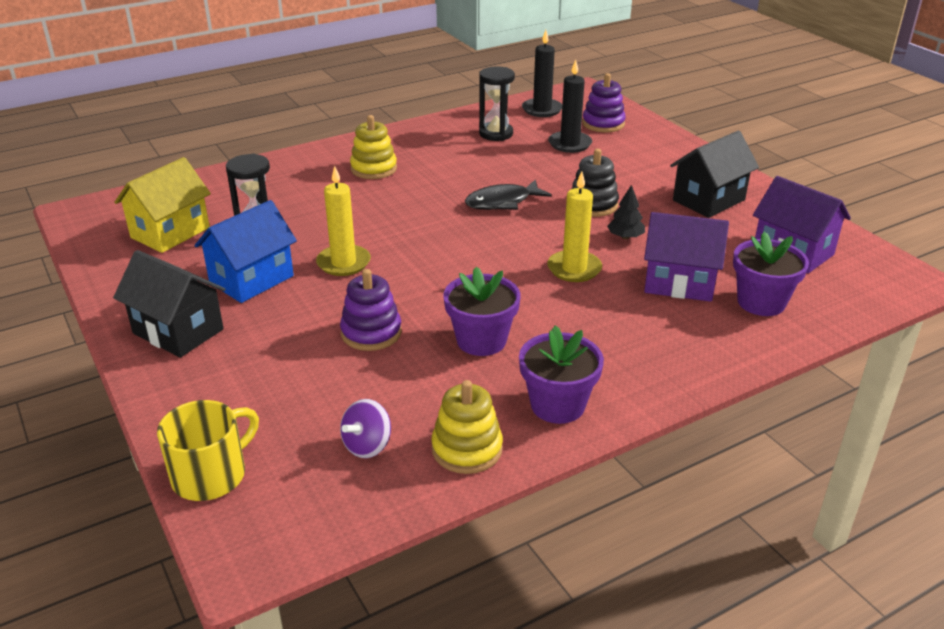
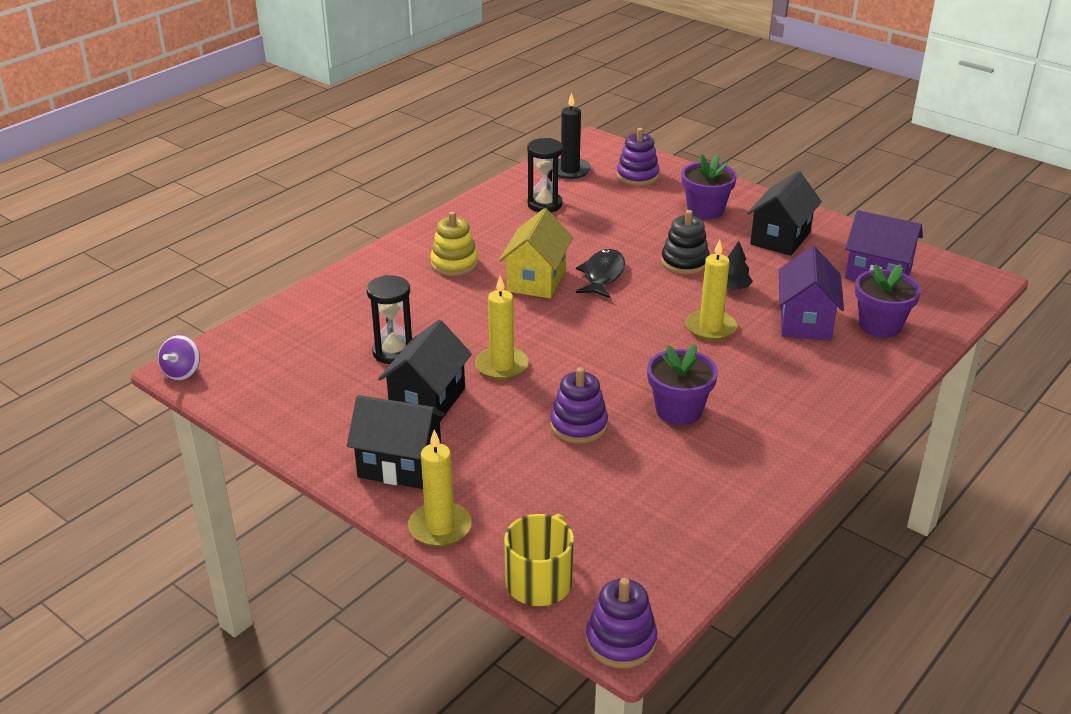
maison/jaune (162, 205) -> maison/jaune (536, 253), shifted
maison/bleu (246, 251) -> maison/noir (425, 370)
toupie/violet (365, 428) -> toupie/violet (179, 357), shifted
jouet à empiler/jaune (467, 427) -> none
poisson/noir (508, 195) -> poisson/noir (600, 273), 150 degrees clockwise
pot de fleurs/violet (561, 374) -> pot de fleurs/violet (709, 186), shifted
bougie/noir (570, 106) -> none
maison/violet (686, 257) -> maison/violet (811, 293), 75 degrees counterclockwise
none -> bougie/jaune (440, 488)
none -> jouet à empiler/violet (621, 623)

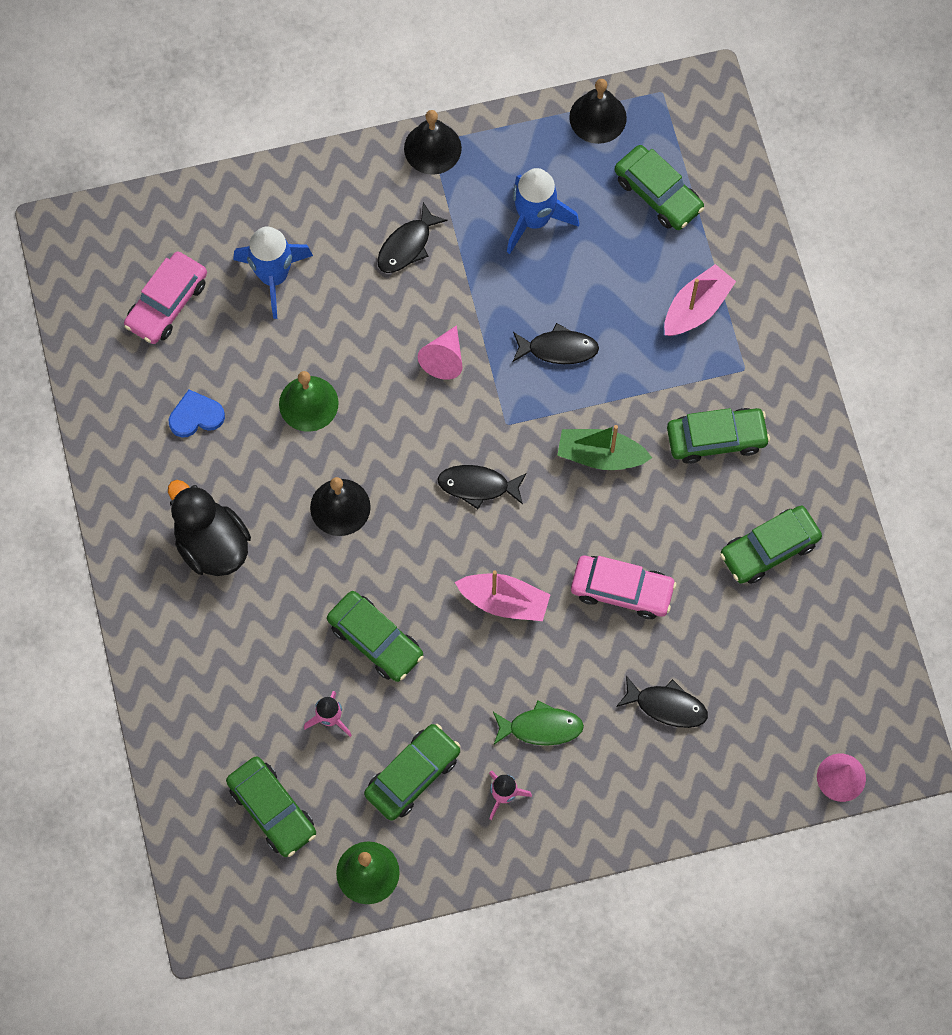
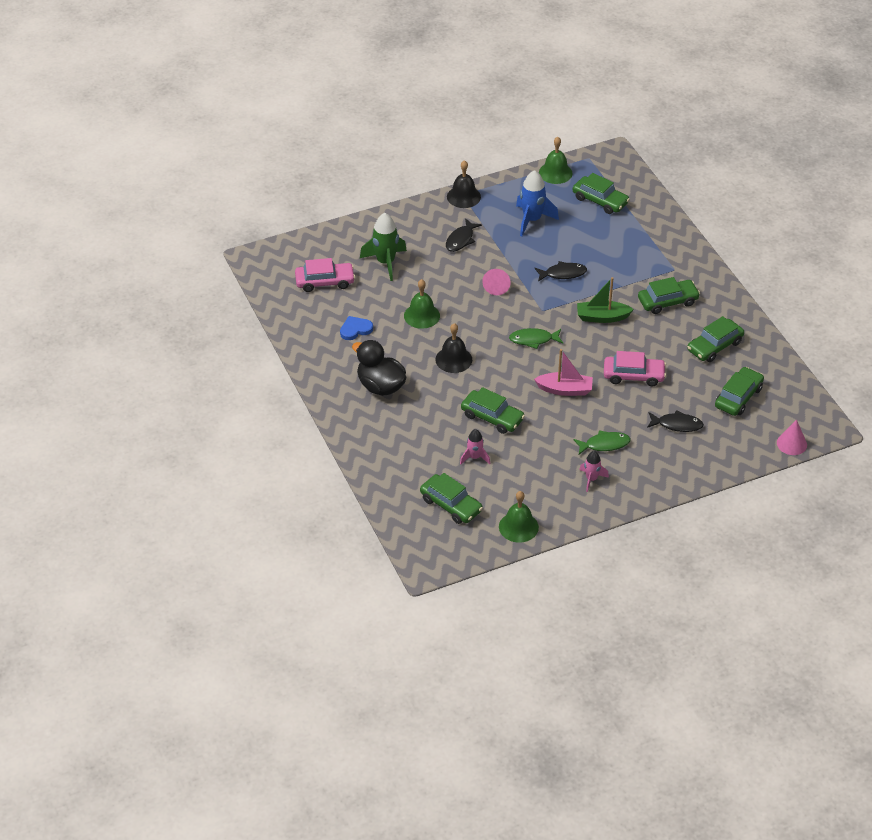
voiture/rose (165, 298) -> voiture/rose (325, 275), 120 degrees counterclockwise
fusée/bleu (273, 272) -> fusée/vert (383, 247)
voiture/vert (412, 772) -> voiture/vert (739, 391), shifted
poisson/noir (481, 487) -> poisson/vert (536, 338)
cloche/noir (598, 111) -> cloche/vert (556, 160)
bateau/rose (700, 300) -> none

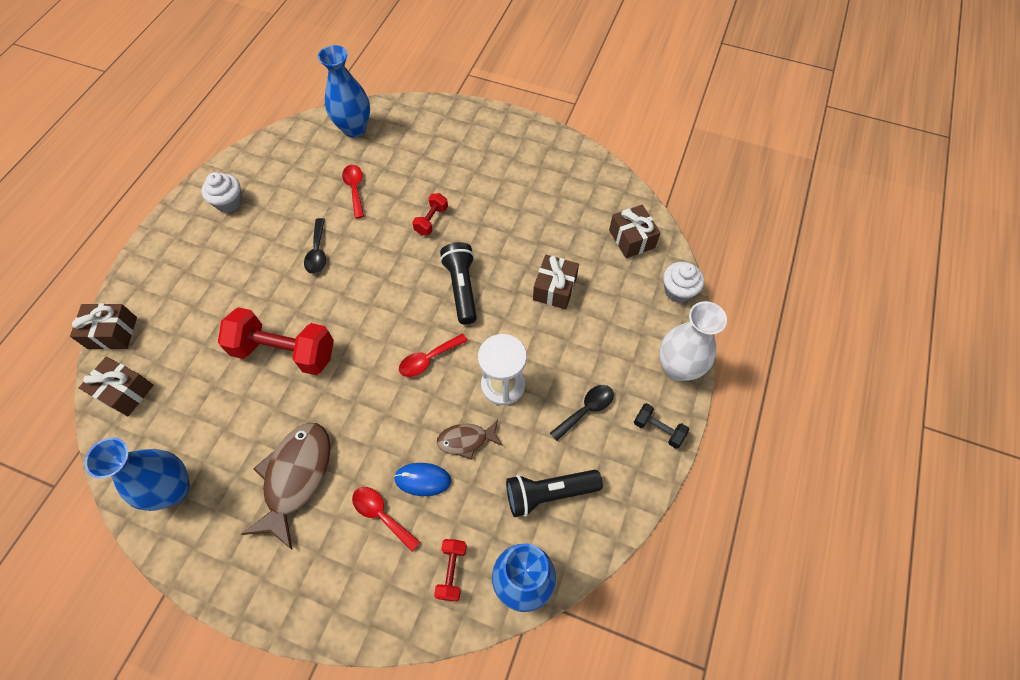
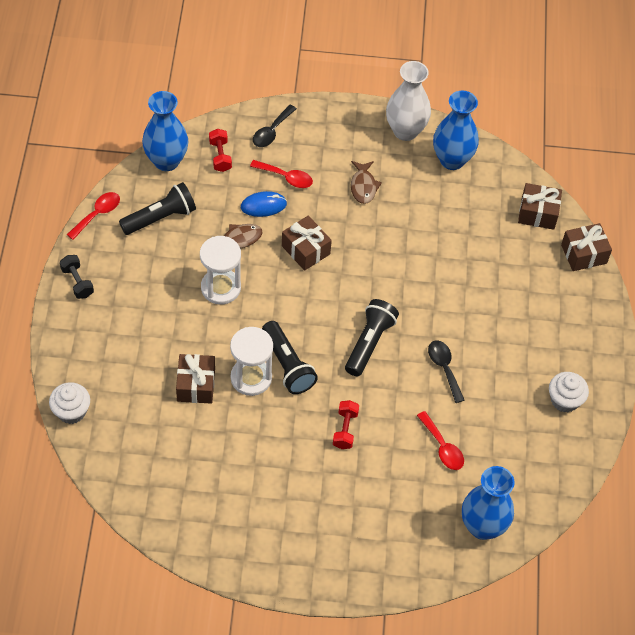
haltère/rouge (276, 341) -> none
poisson/marron (285, 486) -> poisson/marron (366, 182), x0.54
cuillère/rouge (433, 355) -> cuillère/rouge (93, 216), shifted
cuillère/noir (582, 413) -> cuillère/noir (275, 126), shifted
cadeau/marron (635, 231) -> cadeau/marron (307, 243), shifted
haltère/noir (661, 426) -> haltère/noir (77, 277), 45 degrees clockwise
vase/blanc (693, 341) -> vase/blanc (408, 101), shifted
none -> sablier/blanc (251, 361)
none -> lampe de poche/noir (372, 337)

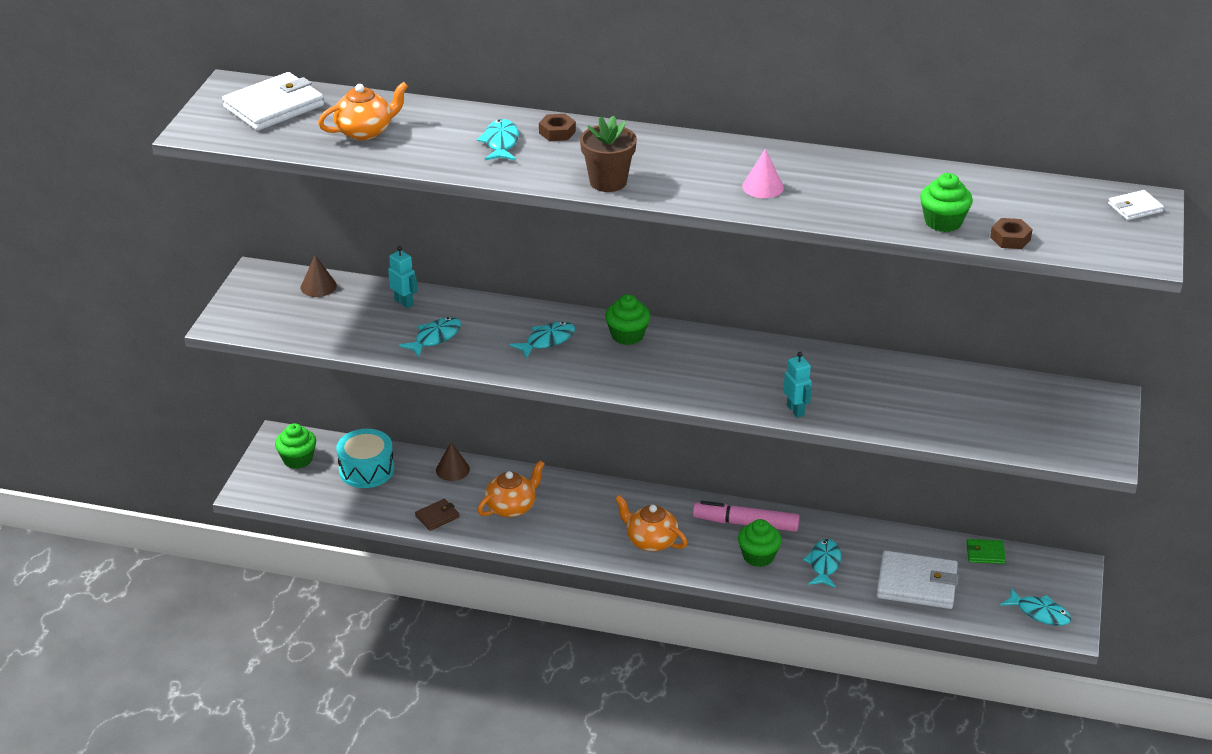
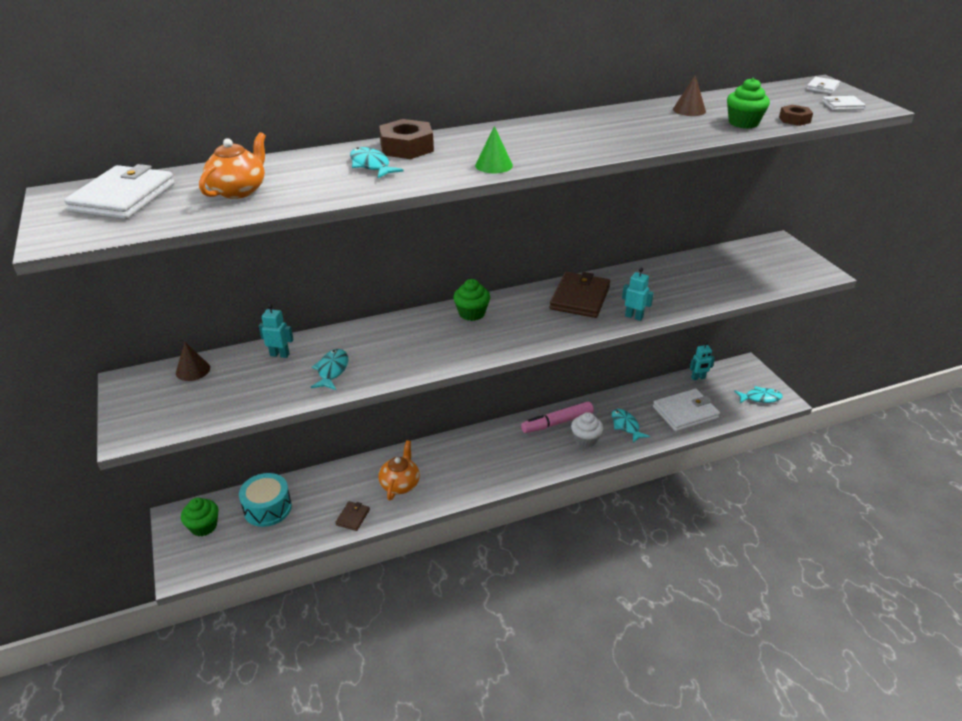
cône/marron (453, 461) -> cône/marron (689, 95), shifted
poisson/turquoise (542, 340) -> none
écrou/marron (557, 127) -> écrou/marron (406, 139), x1.73
pot de fleurs/marron (608, 153) -> cône/vert (494, 149)
théière/orange (651, 523) -> none
muffin/vert (760, 543) -> muffin/blanc (587, 429)
cône/rose (763, 173) -> none
portefeuille/vert (986, 551) -> robot/turquoise (702, 361)
none -> portefeuille/marron (579, 295)
none -> portefeuille/blanc (843, 103)

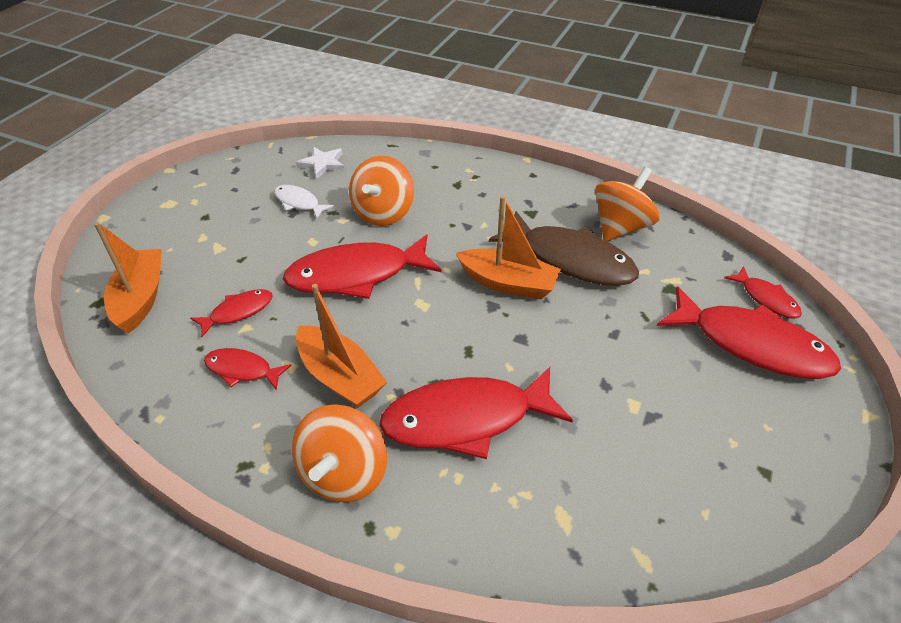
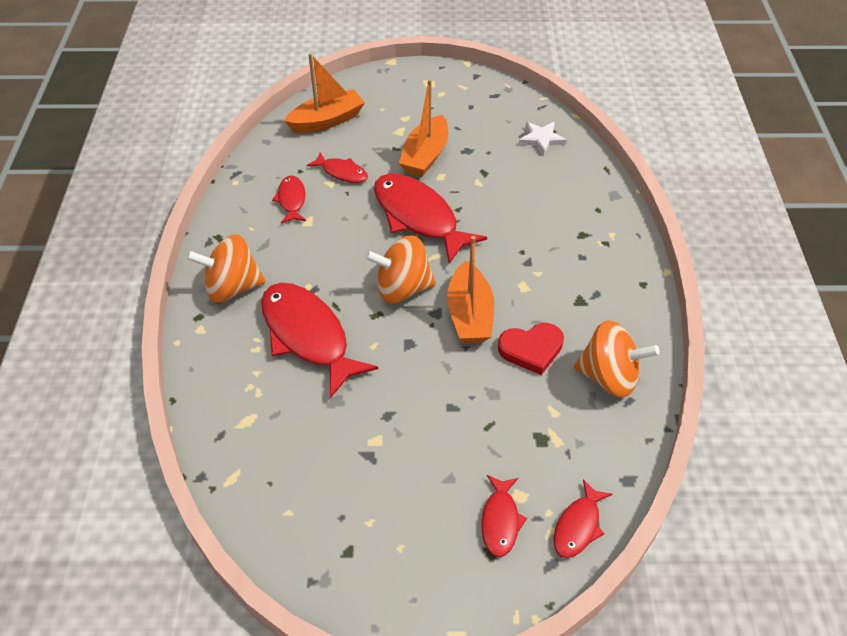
poisson/blanc (304, 202) -> none
bateau/orange (341, 346) -> bateau/orange (423, 128), shifted
toupie/orange (381, 191) -> toupie/orange (400, 269), shifted
poisson/marron (564, 248) -> cœur/rouge (531, 349)
poisson/rouge (749, 332) -> poisson/rouge (504, 516), x0.50

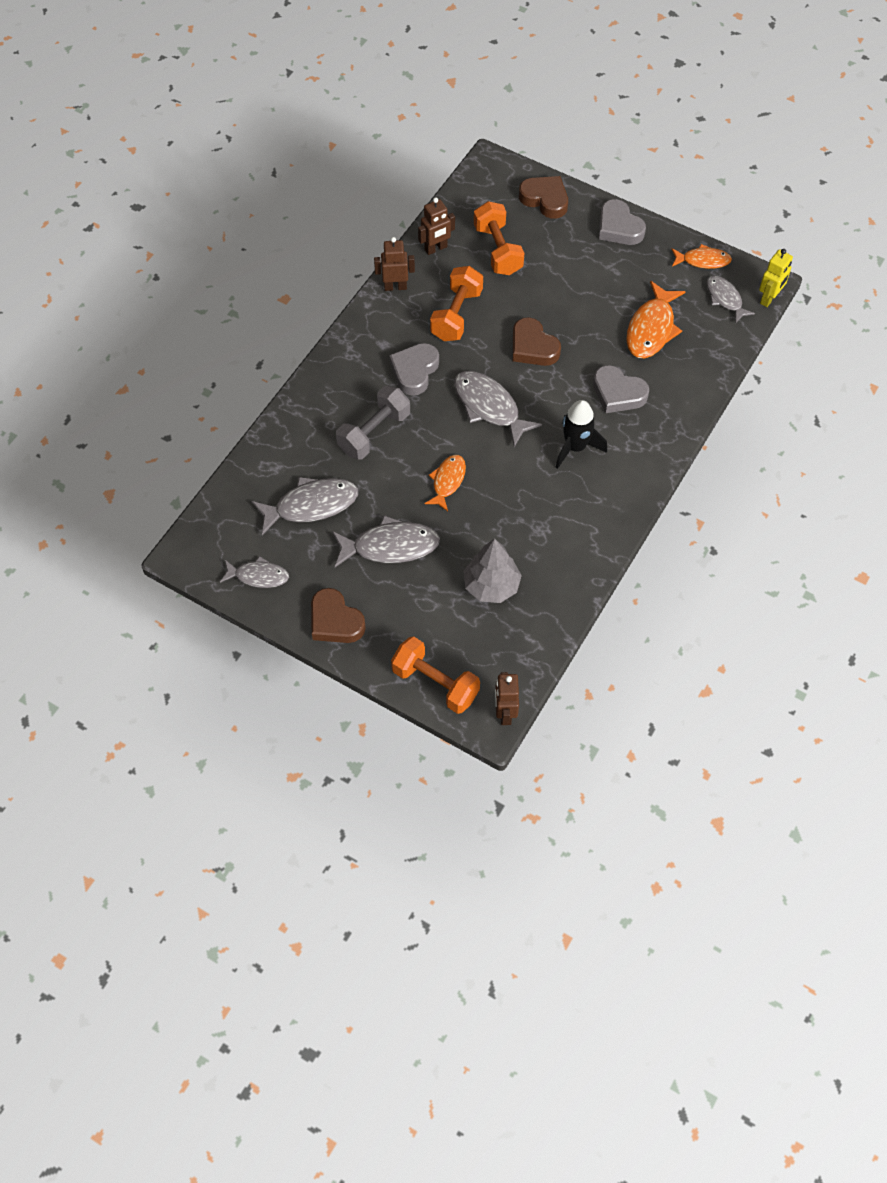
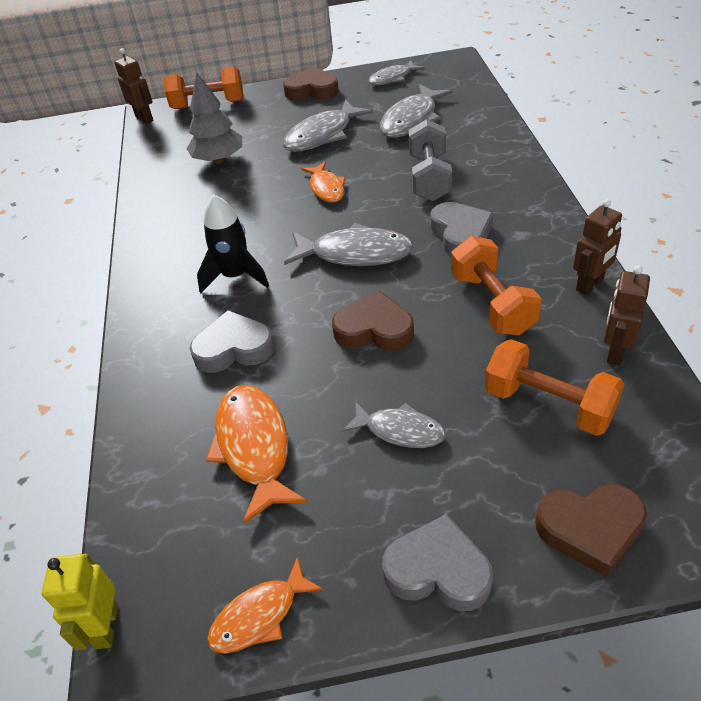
poisson/gris (731, 299) -> poisson/gris (394, 424), shifted

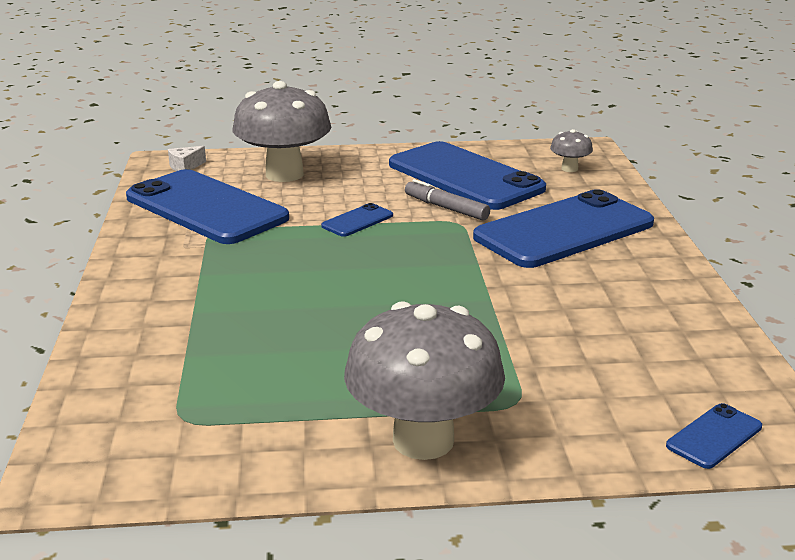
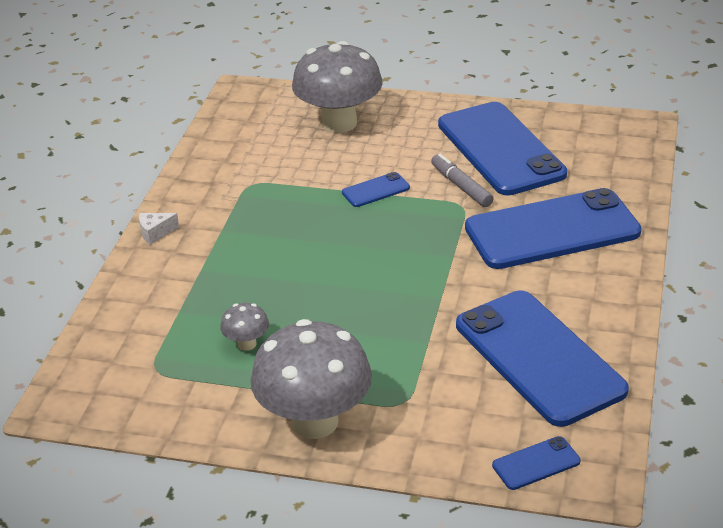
téléphone/bleu (207, 206) -> téléphone/bleu (542, 358), shifted
fromage/blanc (187, 158) -> fromage/blanc (159, 229), shifted
champignon/gris (571, 150) -> champignon/gris (244, 327), shifted

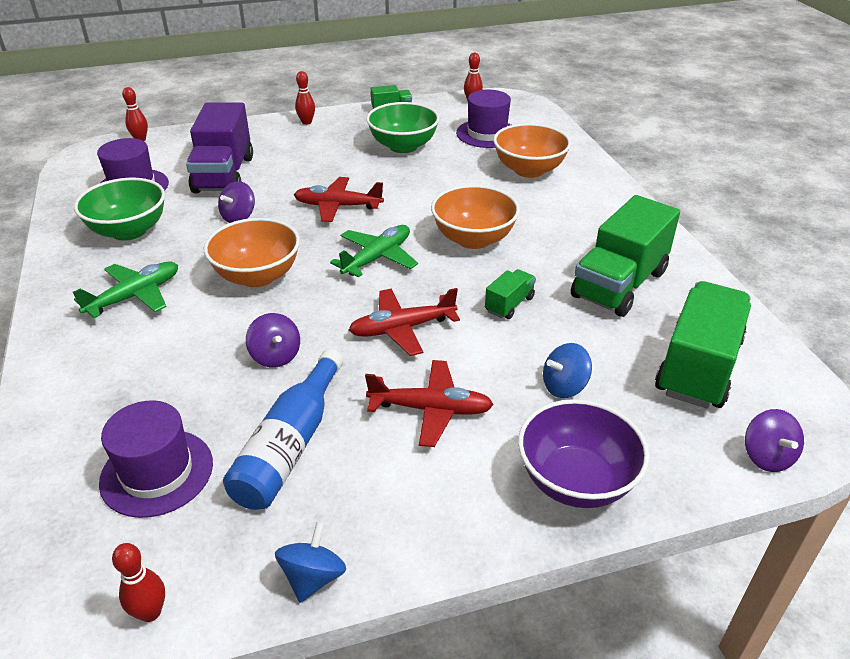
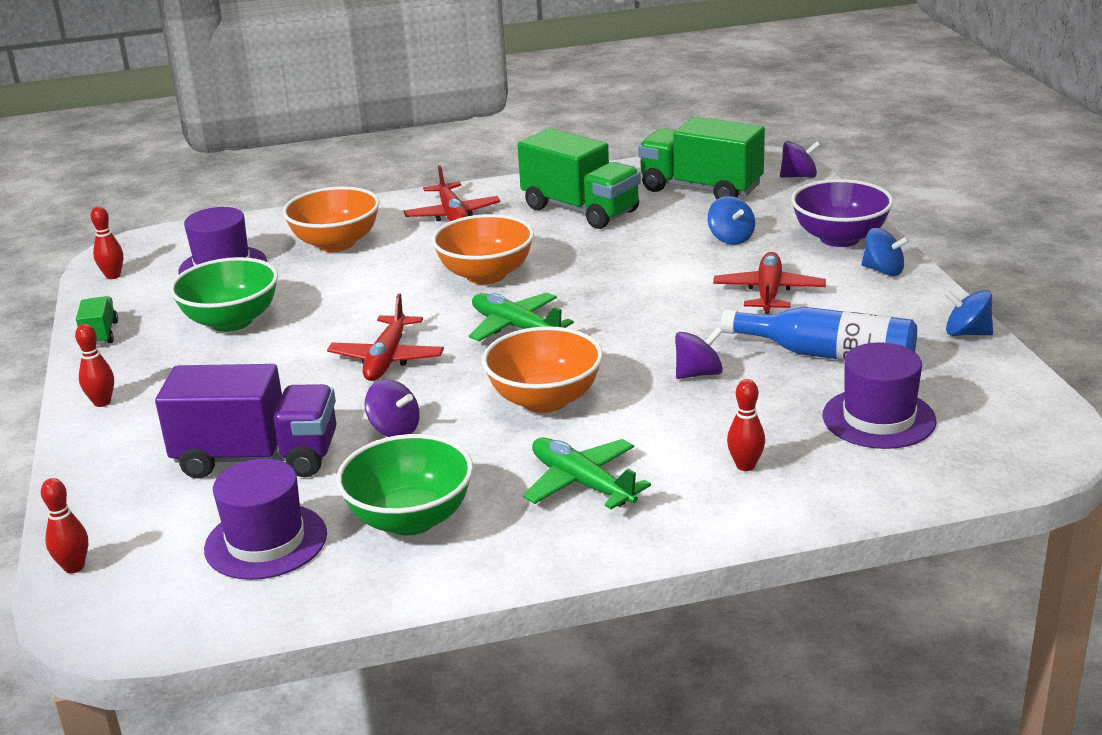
quille/rouge (138, 582) -> quille/rouge (746, 425), shifted
avion/rouge (404, 322) -> avion/rouge (452, 193), shifted
camion/vert (510, 294) -> none
none -> toupie/bleu (885, 252)

